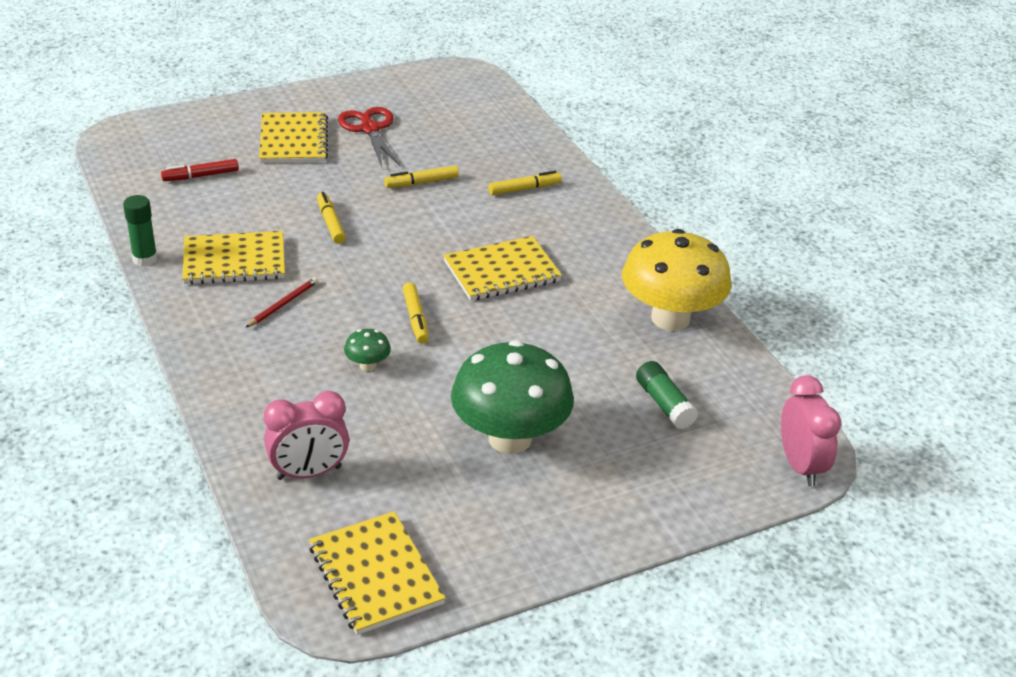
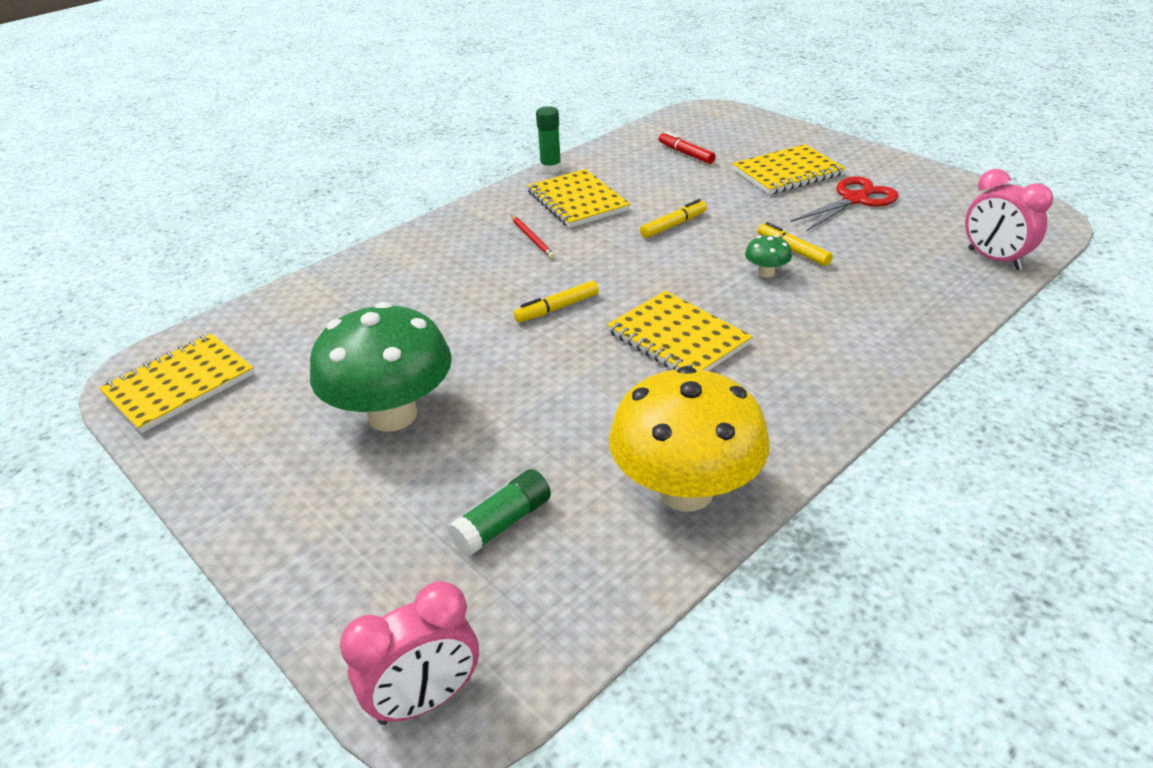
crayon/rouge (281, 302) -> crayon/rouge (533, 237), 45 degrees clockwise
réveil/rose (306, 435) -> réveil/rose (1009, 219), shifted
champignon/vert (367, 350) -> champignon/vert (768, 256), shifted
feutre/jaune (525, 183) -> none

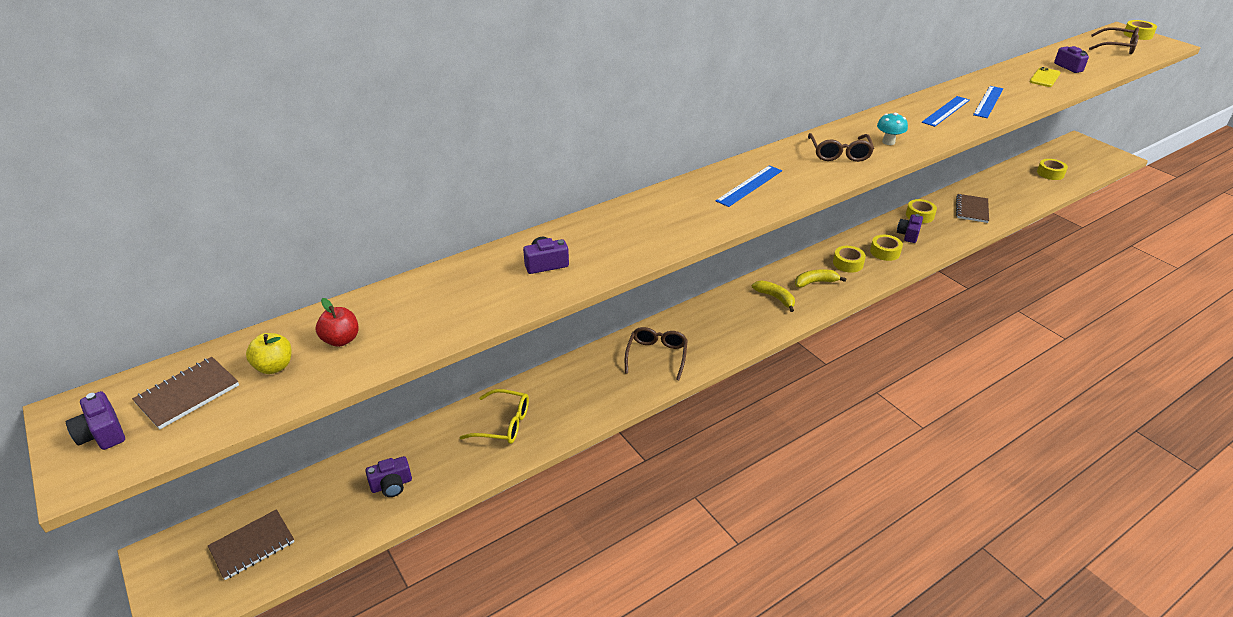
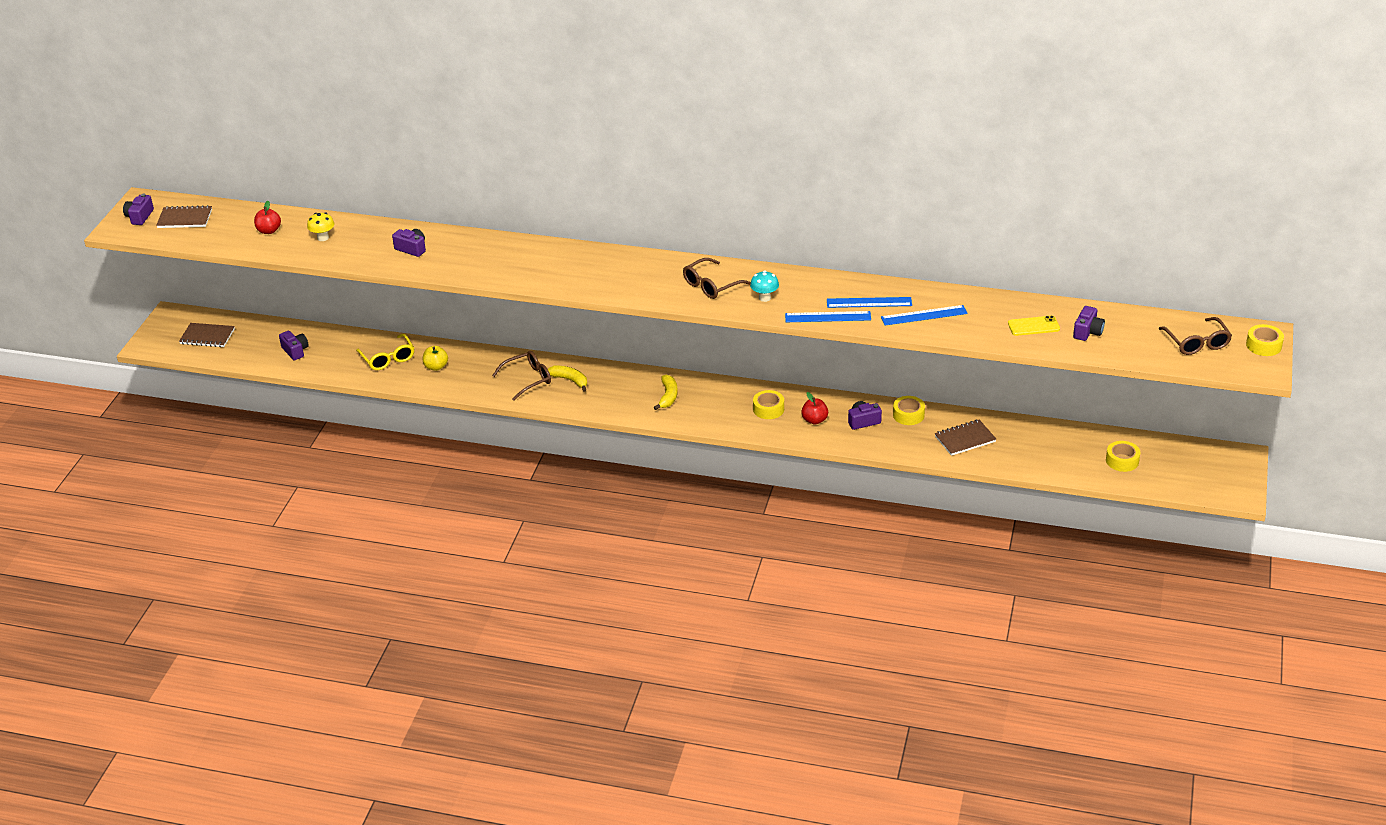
pomme/jaune (268, 353) -> pomme/jaune (435, 358), shifted
appareil photo/violet (388, 476) -> appareil photo/violet (294, 345), 150 degrees counterclockwise
règle/bleu (749, 186) -> règle/bleu (828, 316), shifted
banane/jaune (821, 278) -> banane/jaune (567, 378), shifted
ruban adhésif/jaune (886, 248) -> pomme/rouge (814, 408)
none -> champignon/jaune (320, 226)

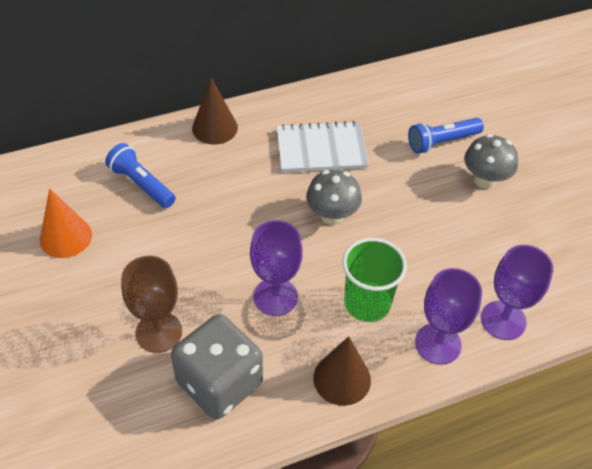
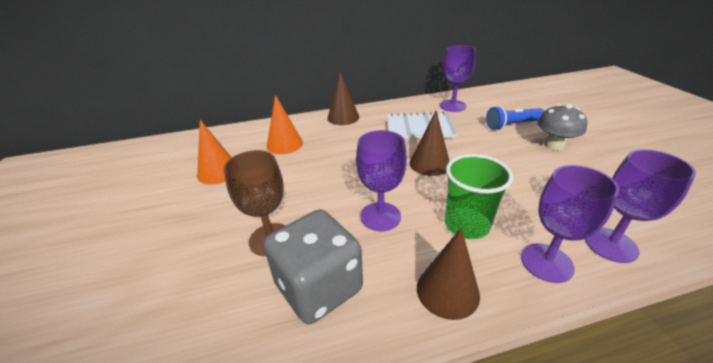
lampe de poche/bleu (140, 175) -> cône/orange (285, 124)
champignon/gris (334, 197) -> cône/marron (429, 143)
none -> verre à pied/violet (458, 78)

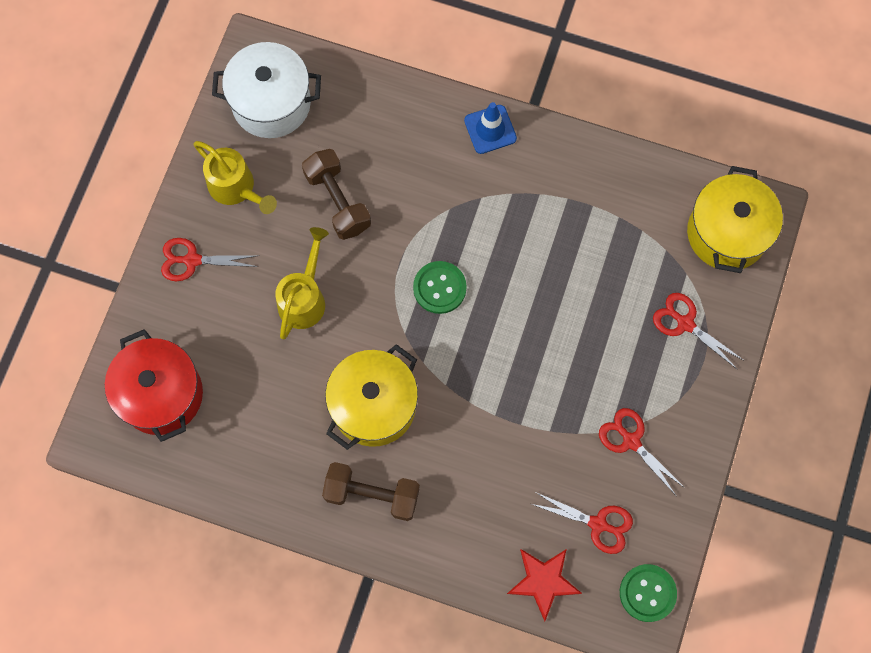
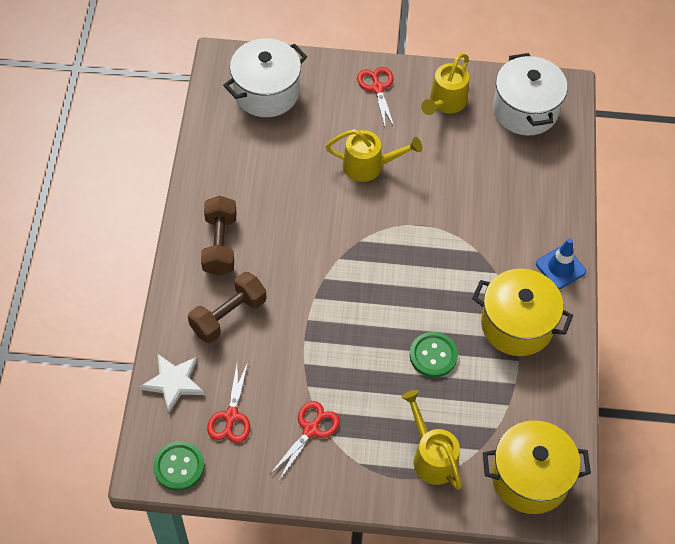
marmite/rouge (154, 385) -> marmite/blanc (265, 77)
haltère/marron (336, 194) -> haltère/marron (227, 307), shifted
marmite/jaune (371, 397) -> marmite/jaune (522, 312), shifted
bouton/vert (440, 287) -> bouton/vert (434, 355), shifted
étoile/rouge (544, 585) -> étoile/blanc (172, 383)
ciseaux/rouge (698, 331) -> arrosoir/jaune (431, 440)

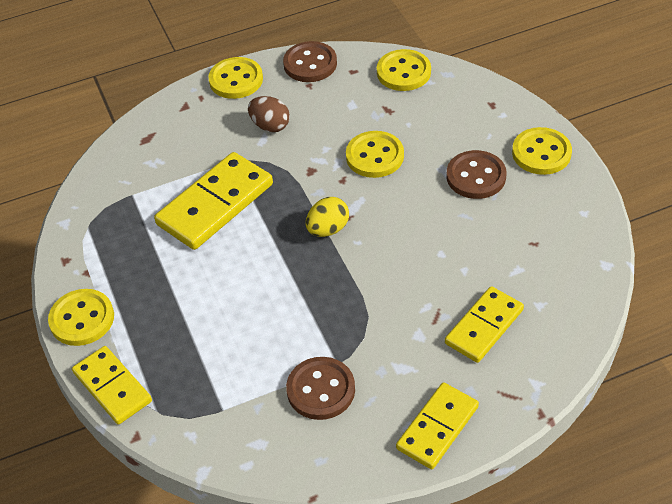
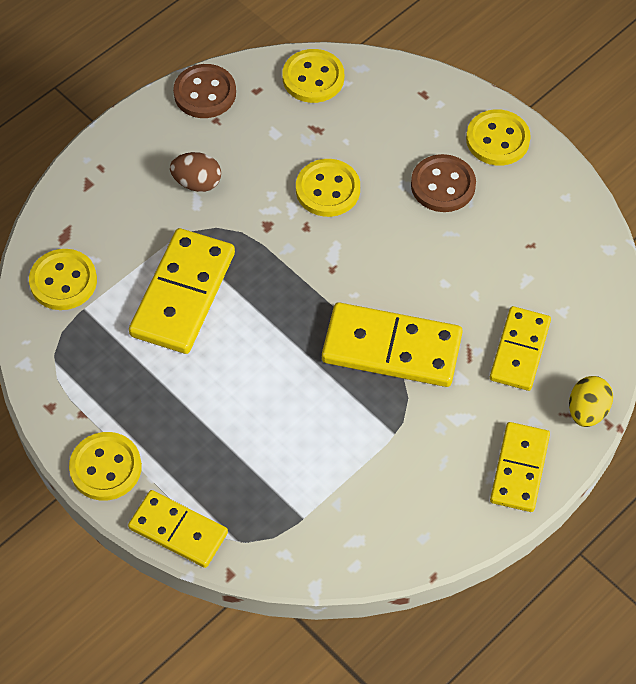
bouton/jaune (235, 78) -> bouton/jaune (63, 279), shifted
bouton/marron (320, 388) -> none
œuf/jaune (327, 217) -> œuf/jaune (591, 401), shifted
none -> domino/jaune (392, 344)

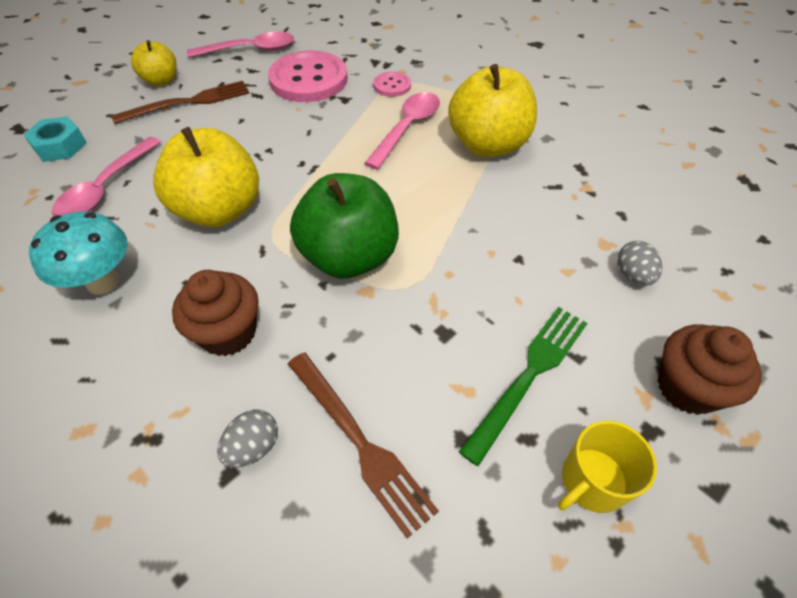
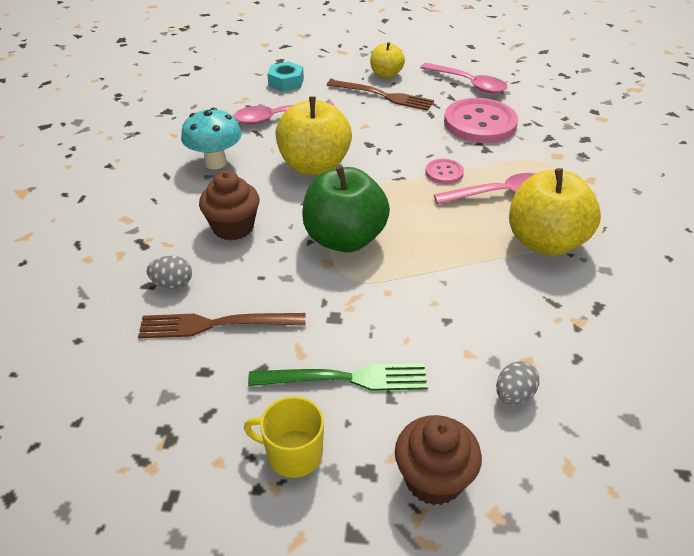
fourchette/marron (363, 446) -> fourchette/marron (222, 325), 75 degrees clockwise
bouton/rose (392, 84) -> bouton/rose (444, 171), shifted

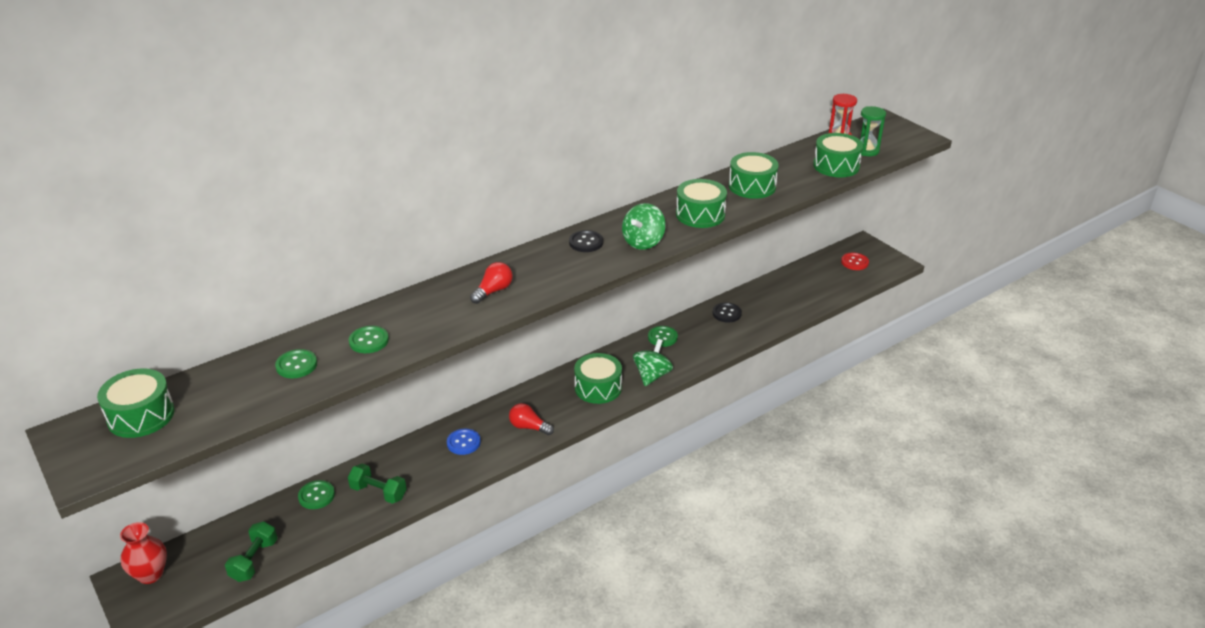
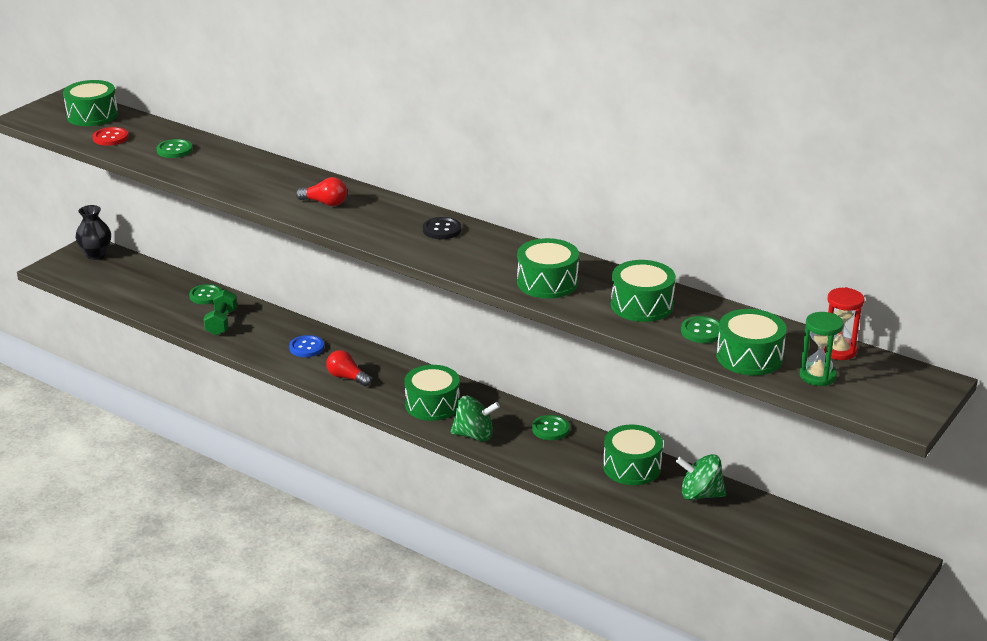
vase/rouge (143, 553) -> vase/noir (93, 232)
haltère/vert (251, 551) -> none
bouton/vert (369, 339) -> bouton/vert (700, 329), shifted
ampoule/rouge (531, 419) -> ampoule/rouge (348, 368), 60 degrees counterclockwise
toupie/vert (643, 226) -> toupie/vert (701, 477), shifted
bouton/noir (727, 313) -> tambour/vert (633, 455)
bouton/rouge (855, 261) -> bouton/rouge (111, 136), shifted

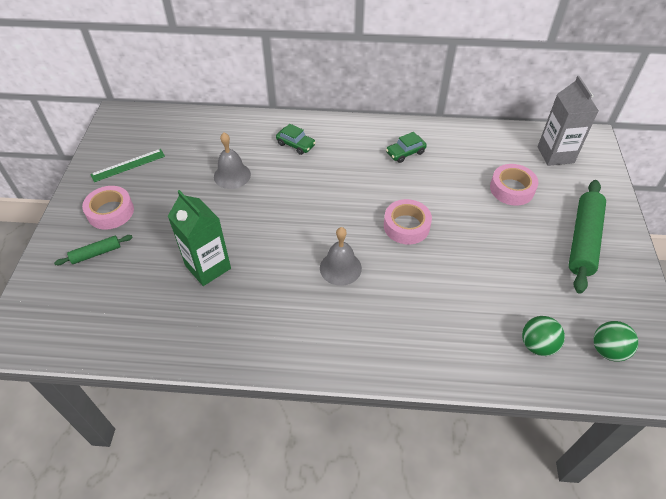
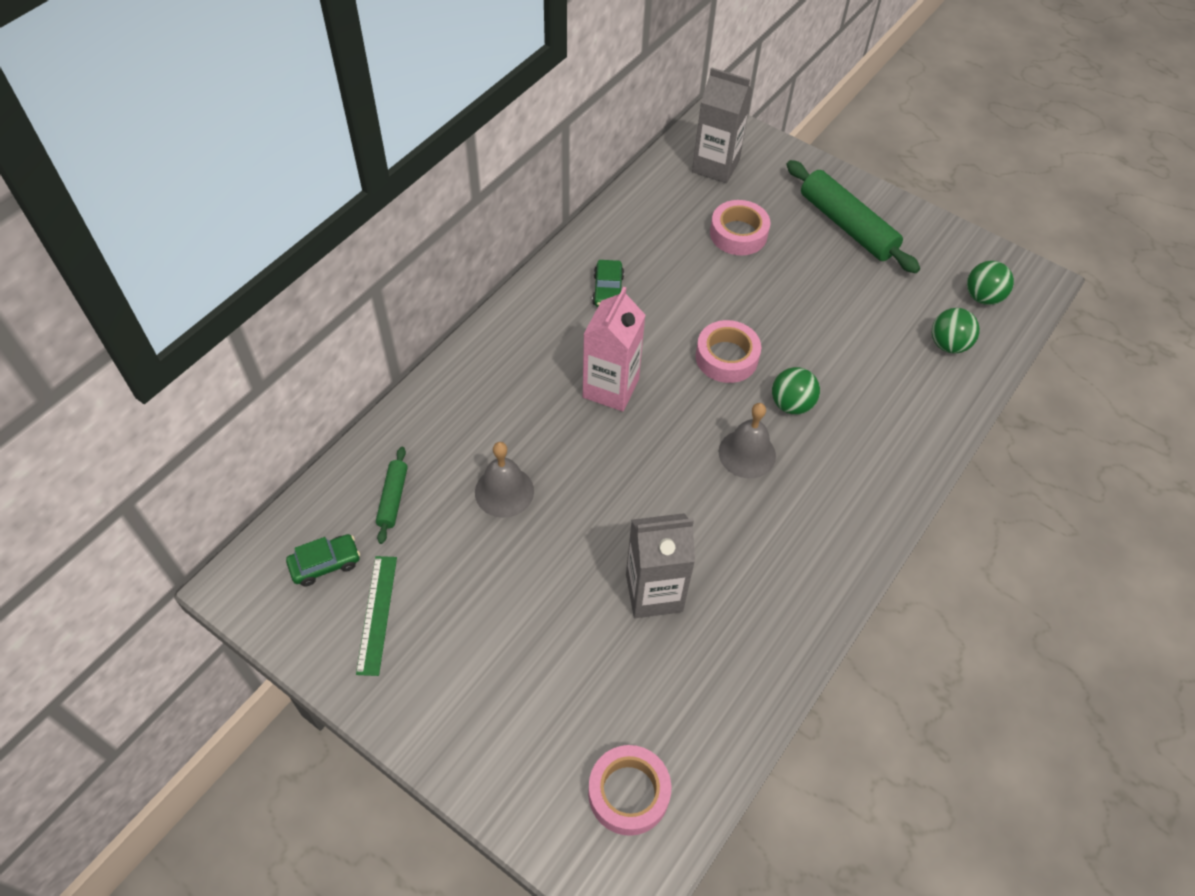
rouleau à pâtisserie/vert (93, 250) -> rouleau à pâtisserie/vert (392, 495), shifted
ruban adhésif/rose (108, 208) -> ruban adhésif/rose (629, 790), shifted
brique de lait/vert (199, 238) -> brique de lait/gris (660, 565)
voiture/vert (296, 139) -> voiture/vert (323, 560), shifted
none -> brique de lait/rose (614, 349)
none -> balle/vert (796, 391)

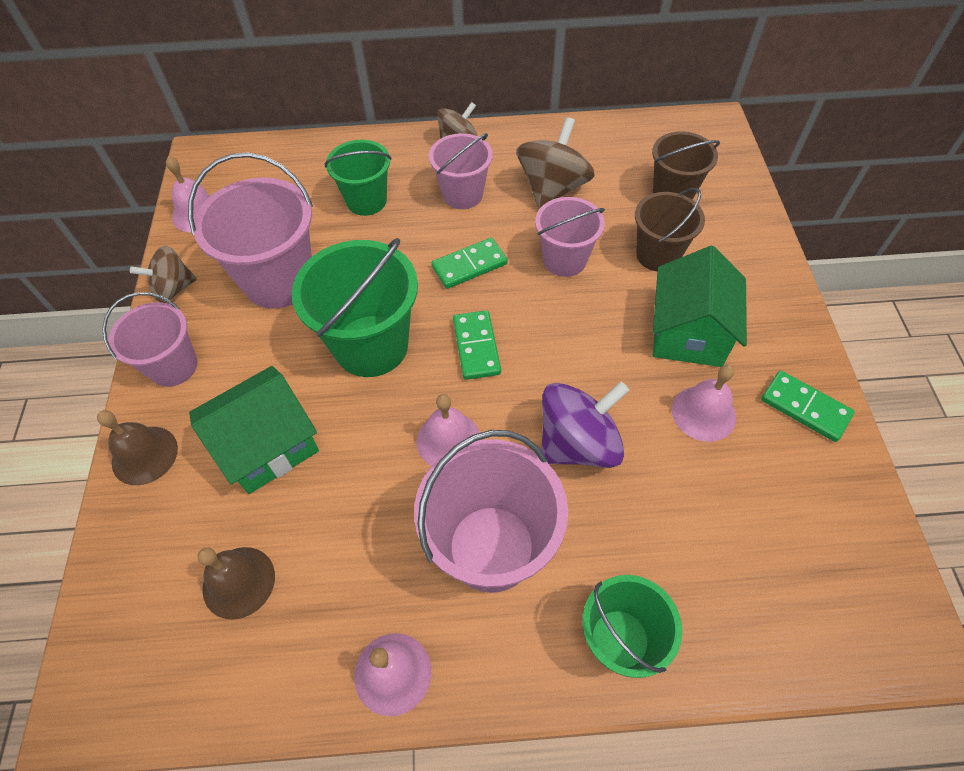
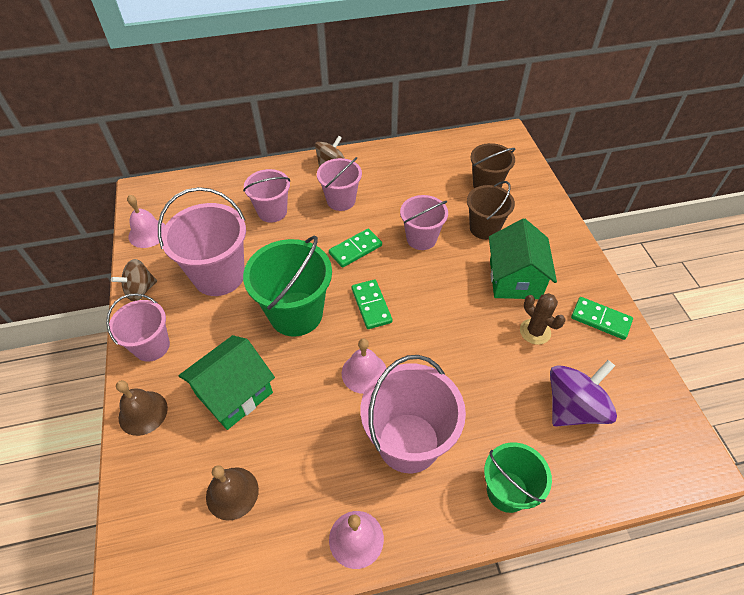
seau/vert (358, 178) -> seau/rose (266, 196)
toupie/marron (556, 163) -> none
toupie/violet (585, 424) -> toupie/violet (583, 393), shifted
cloche/rose (704, 403) -> cactus/marron (543, 319)

